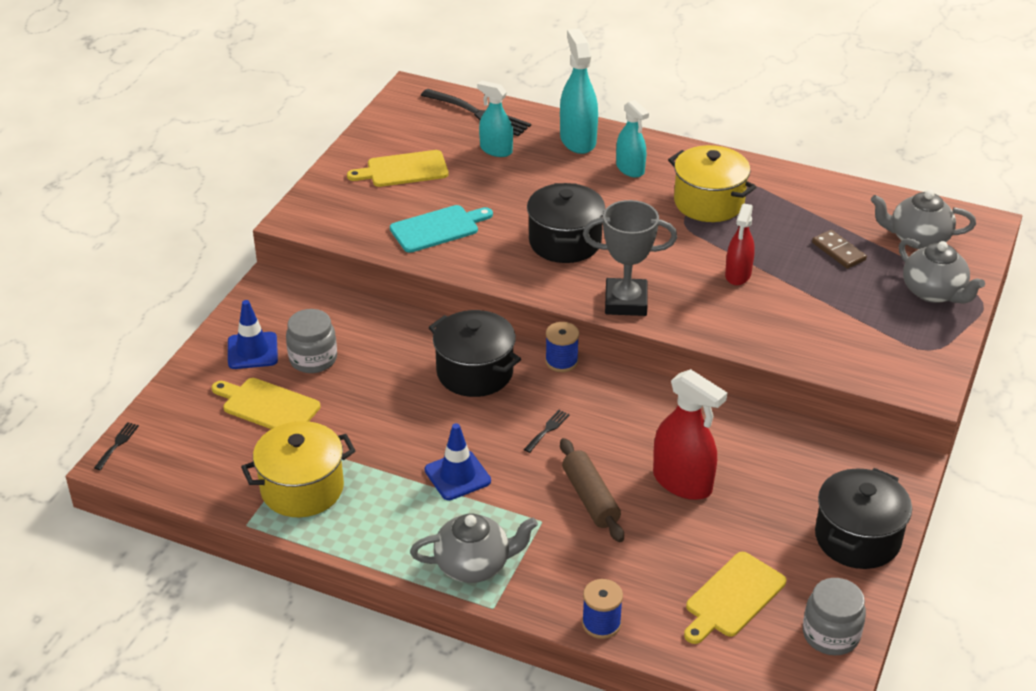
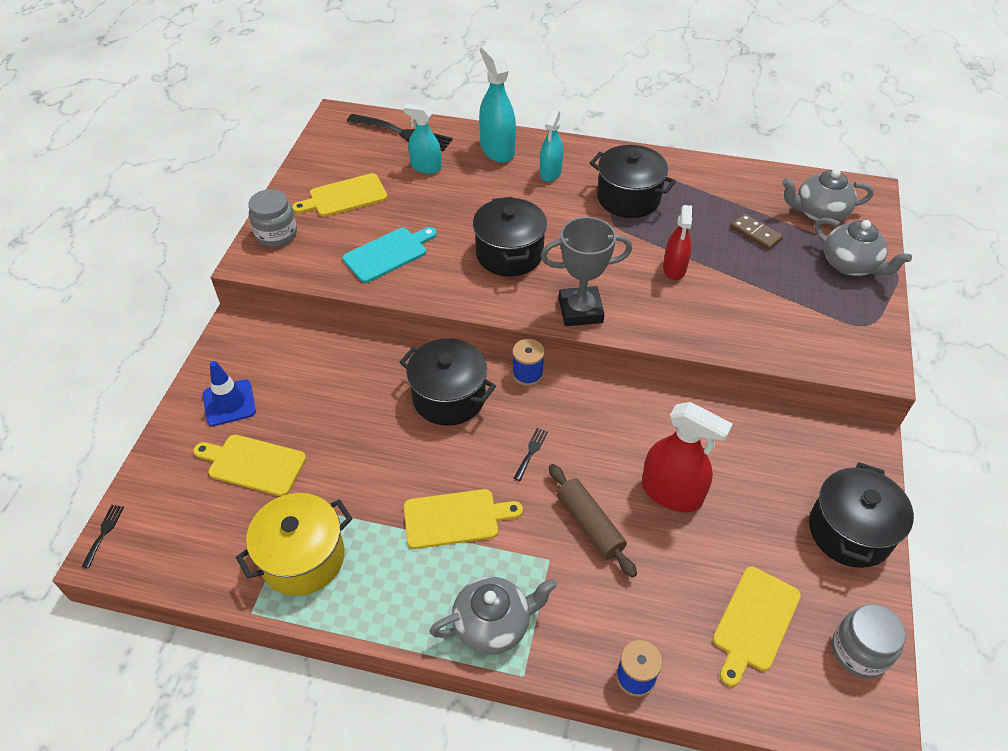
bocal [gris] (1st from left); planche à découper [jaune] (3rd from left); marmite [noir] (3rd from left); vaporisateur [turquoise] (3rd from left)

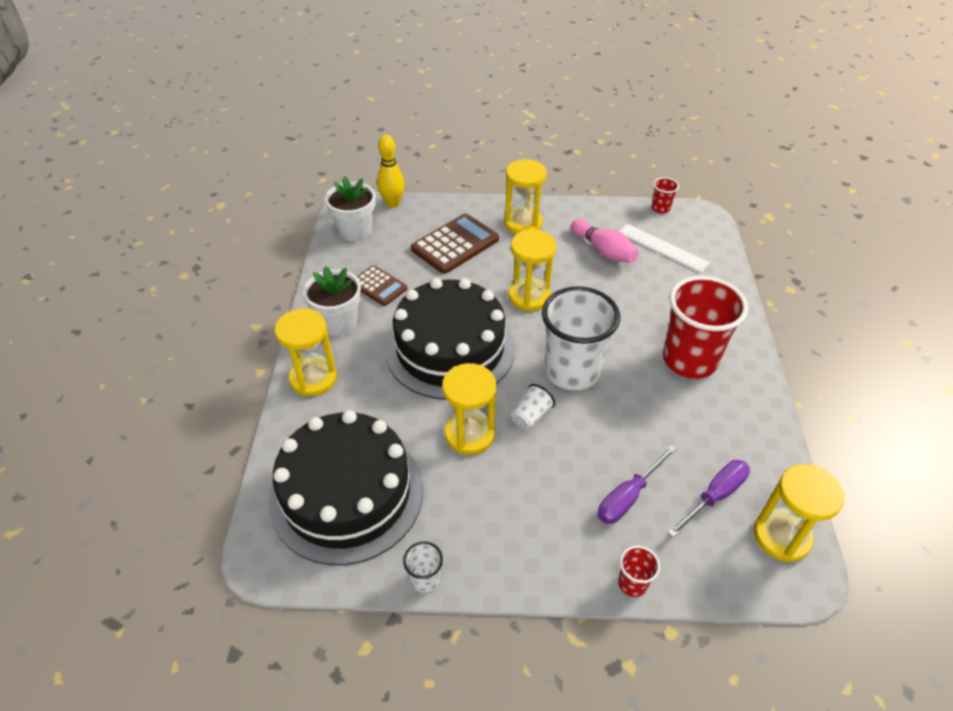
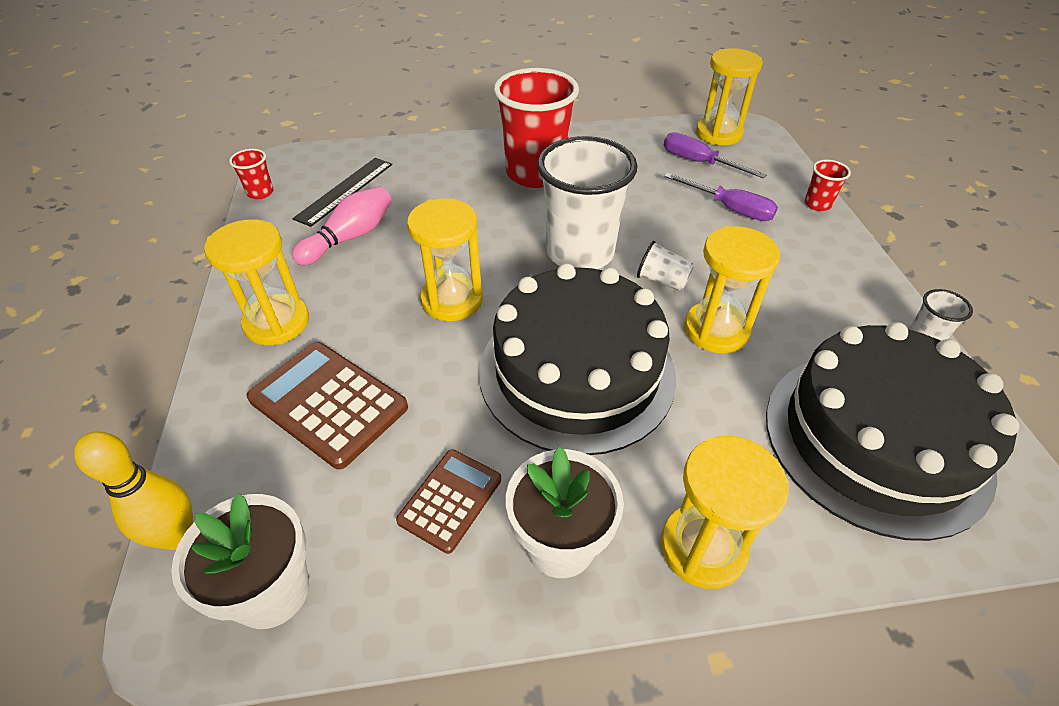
règle [noir]

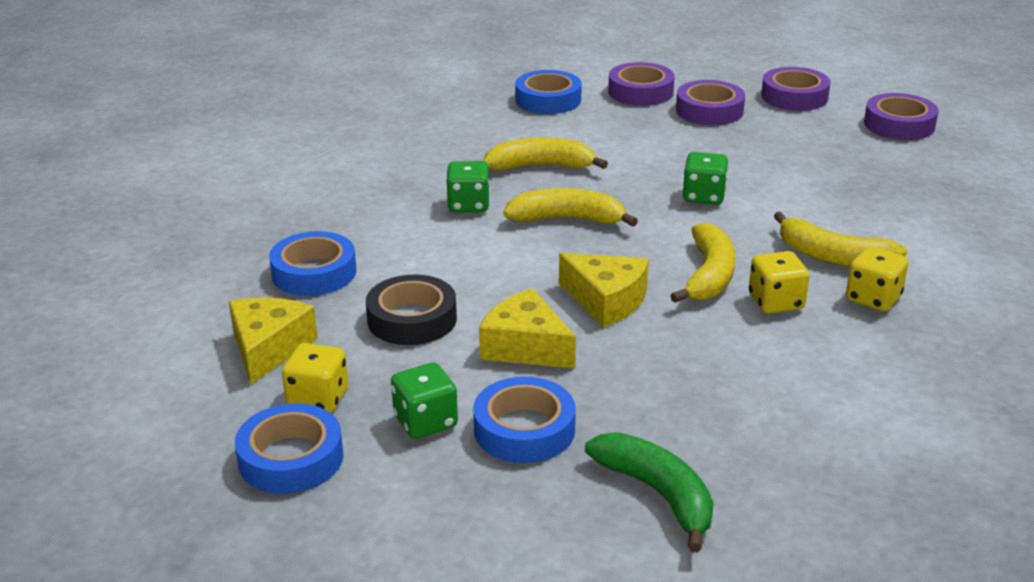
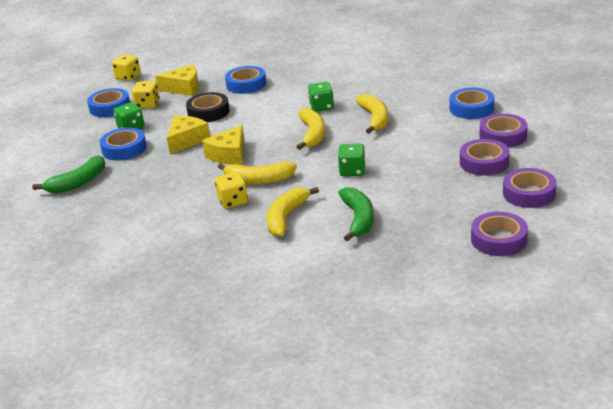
banane [vert] (2nd from left); dé [jaune] (1st from left)

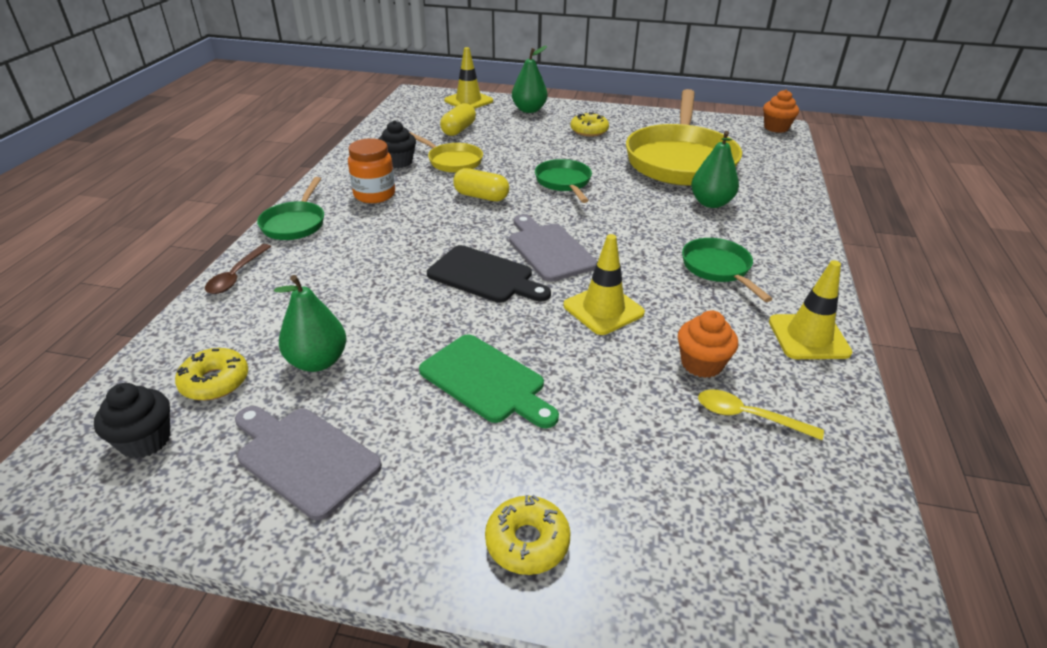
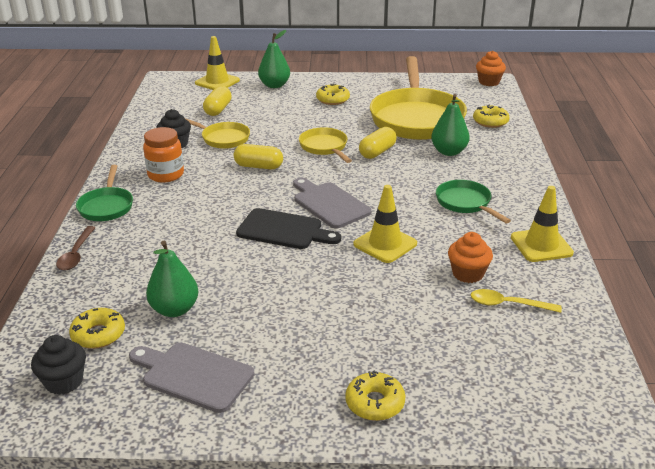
planche à découper [vert]; gélule [jaune] (3rd from left); beignet [jaune] (4th from left); poêle [jaune] (2nd from left)

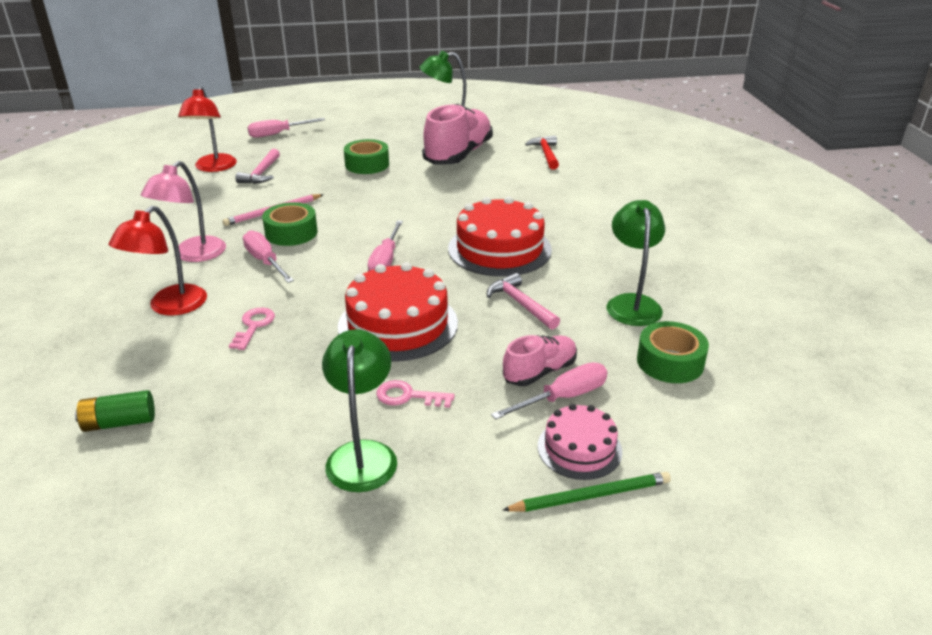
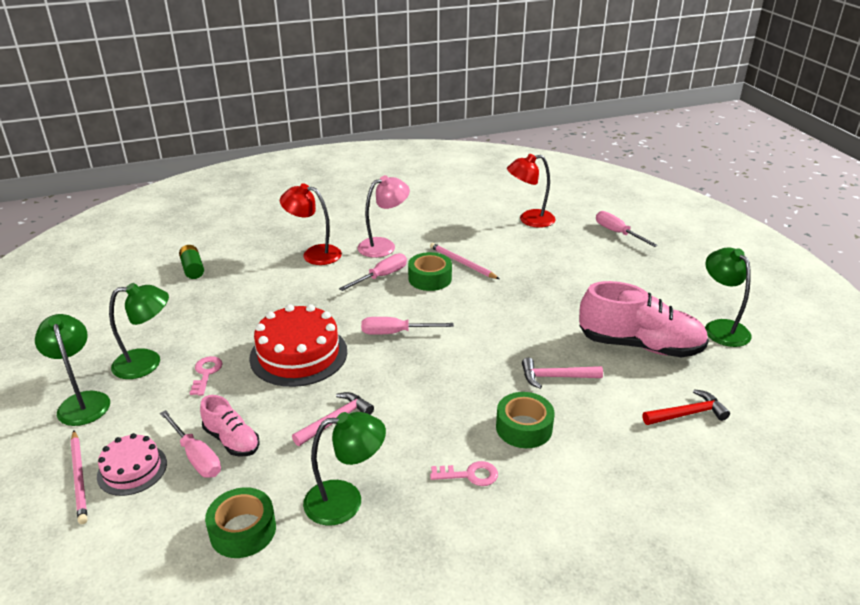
gâteau [rouge] (2nd from left in the first image); lampe [vert] (1st from left); clé [rose] (2nd from left); marteau [rose] (2nd from left); ruban adhésif [vert] (3rd from left); crayon [rose] (1st from left); lampe [rose]

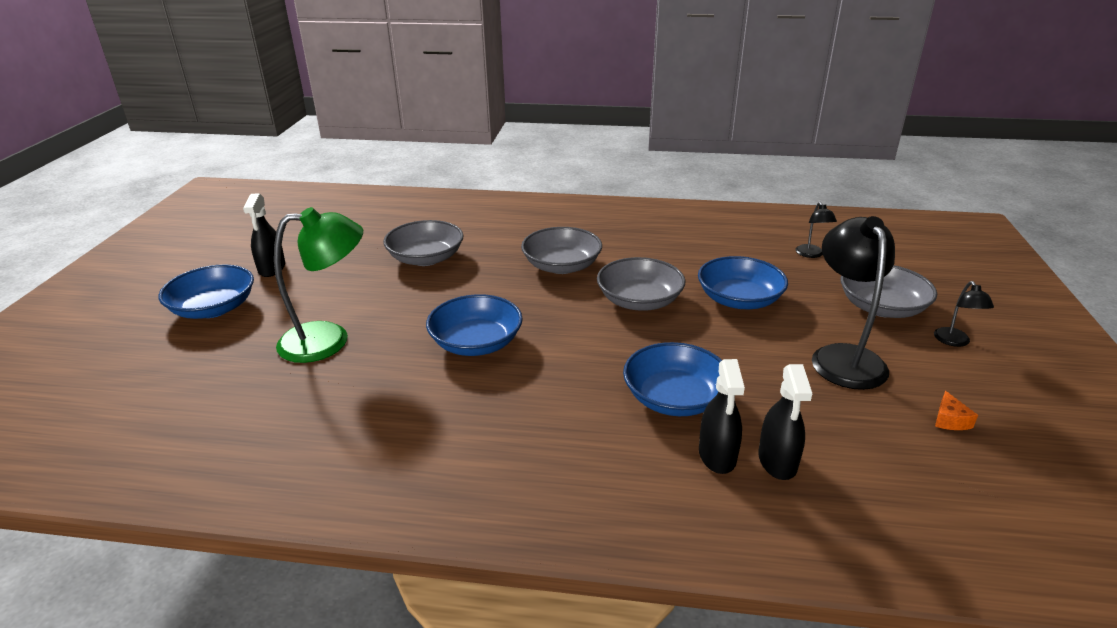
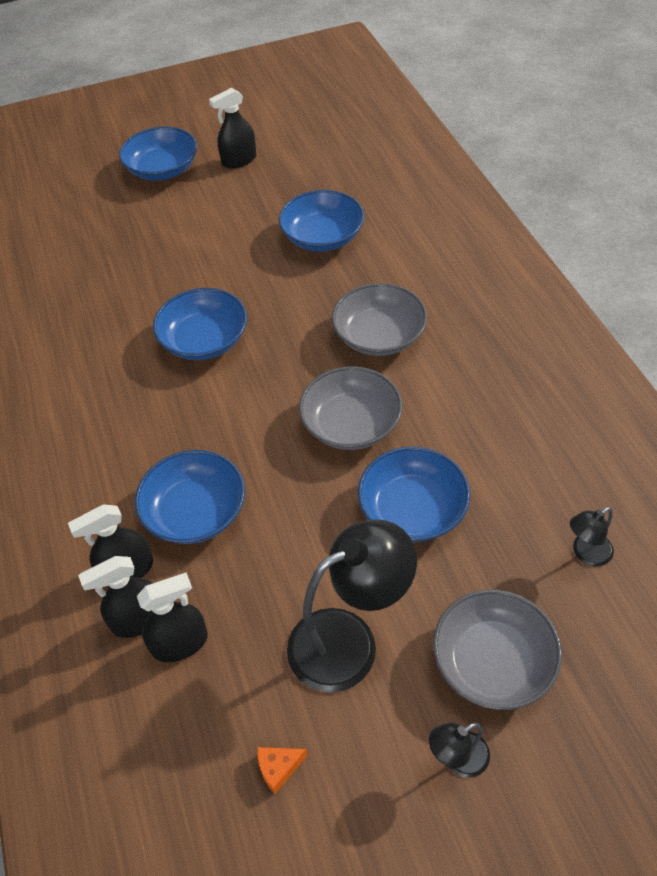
lampe [vert]; vaporisateur [noir] (3rd from left); bol [bleu] (4th from left)

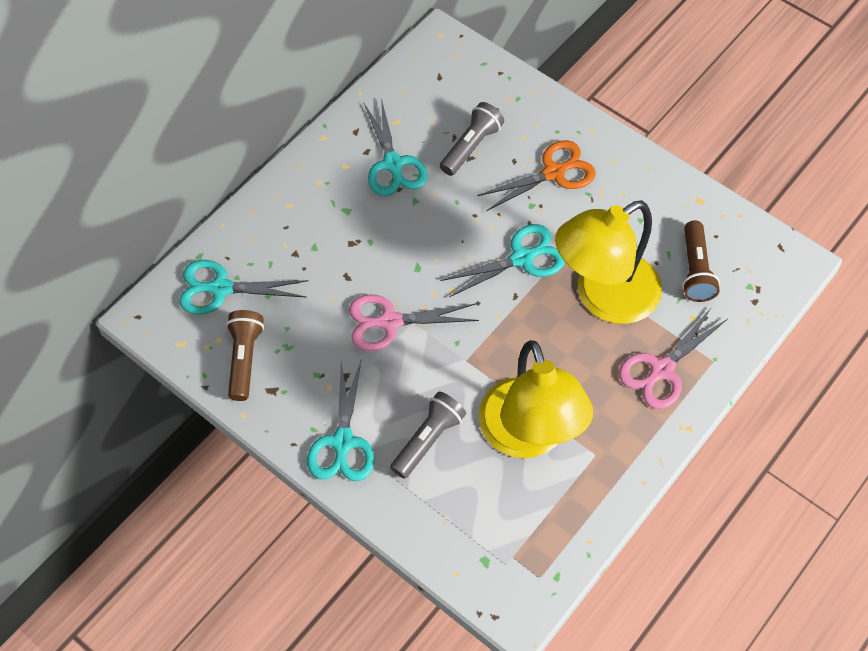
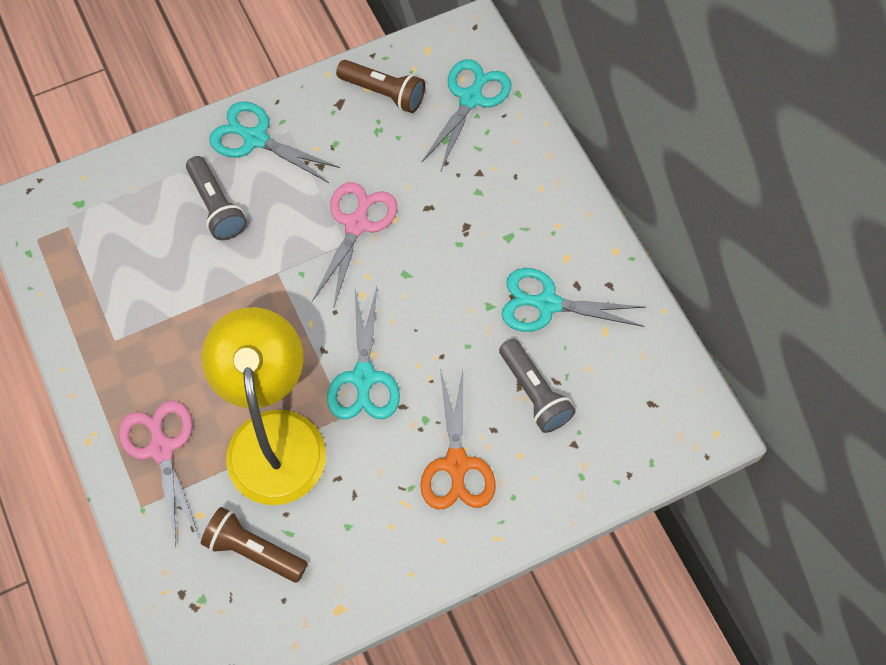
lampe [jaune] (1st from left in the first image)

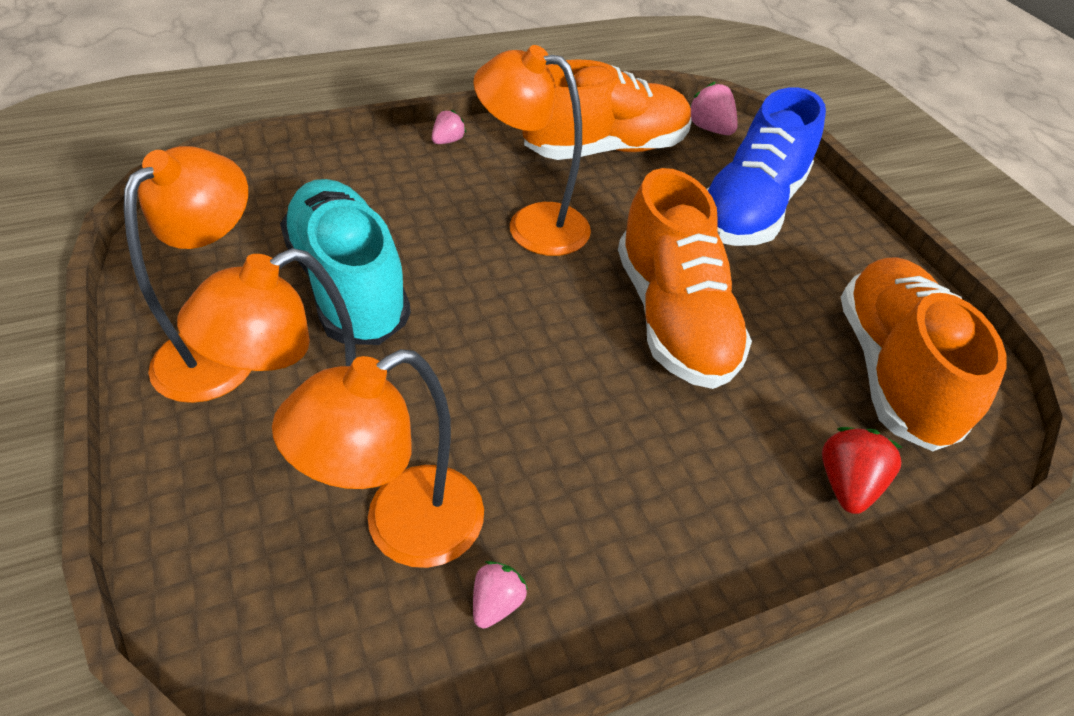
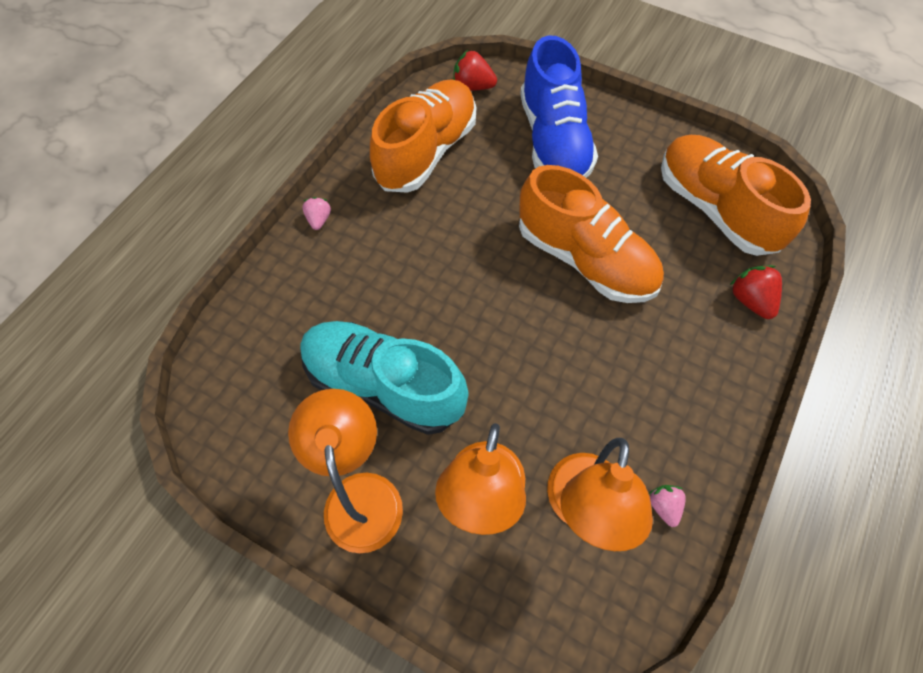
lampe [orange] (4th from left in the first image); fraise [rouge] (1st from left)

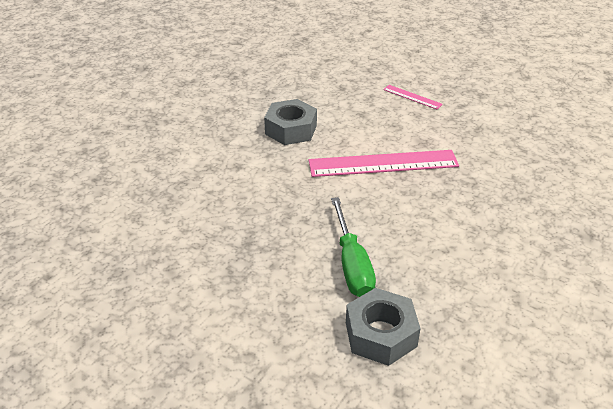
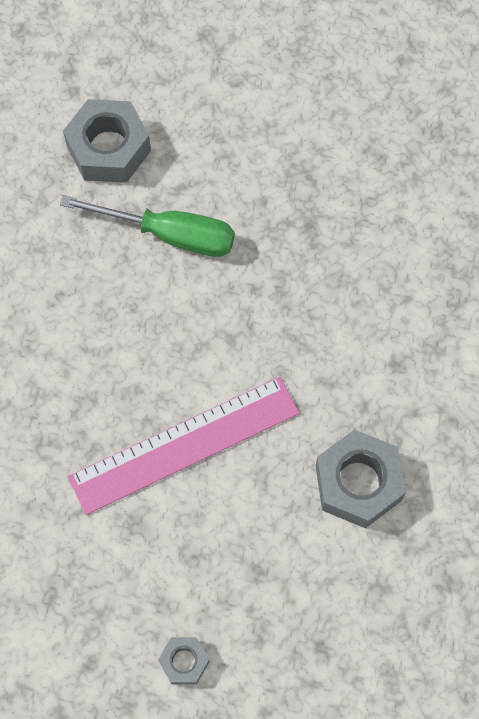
écrou [gris] (2nd from left); tournevis [vert]

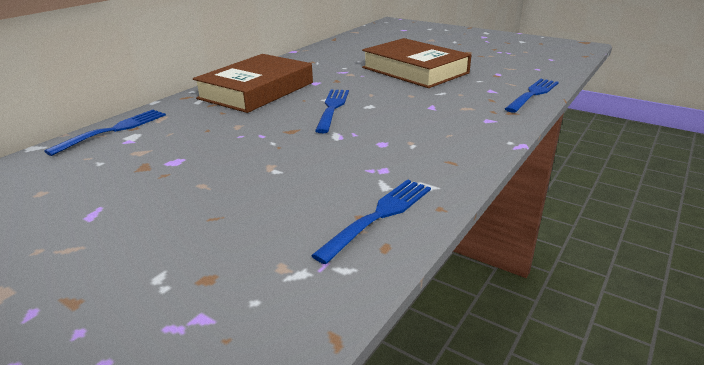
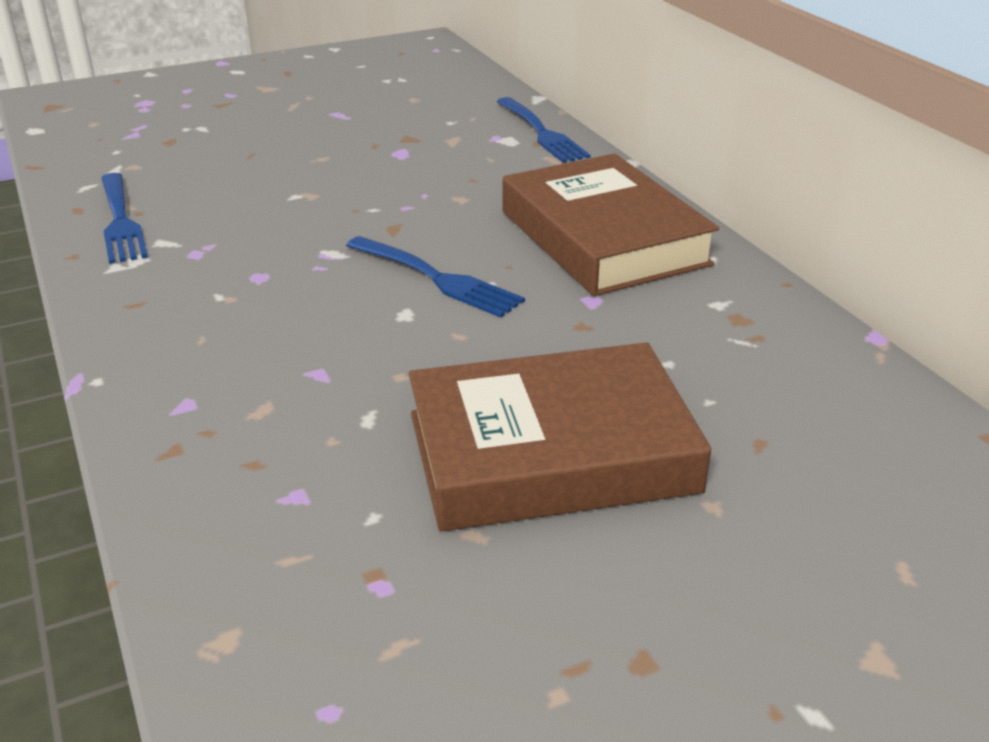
fourchette [bleu] (4th from left in the first image)

